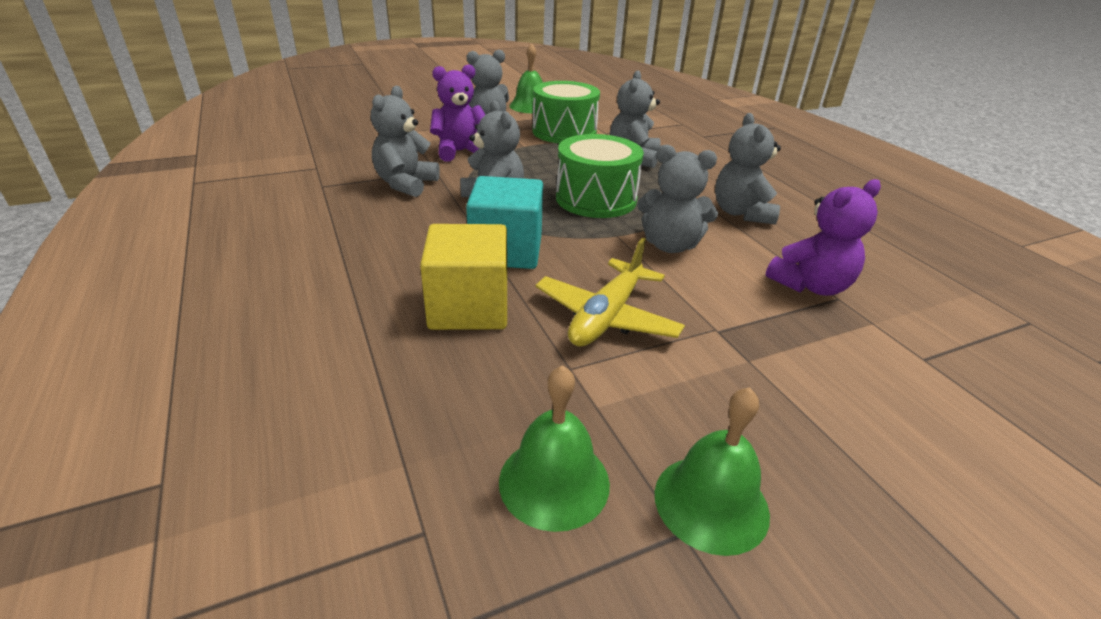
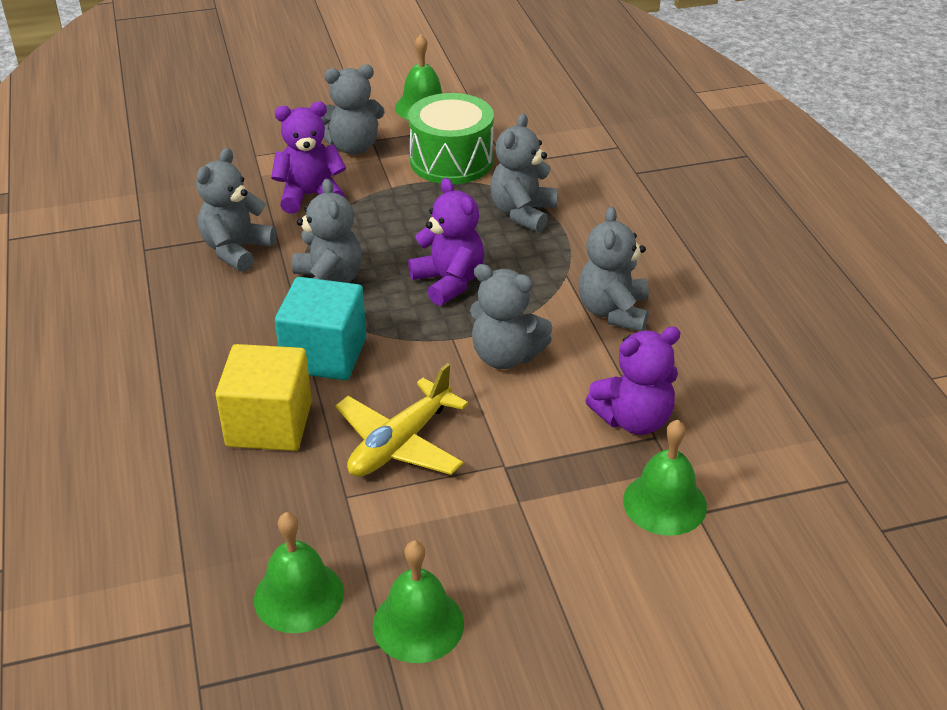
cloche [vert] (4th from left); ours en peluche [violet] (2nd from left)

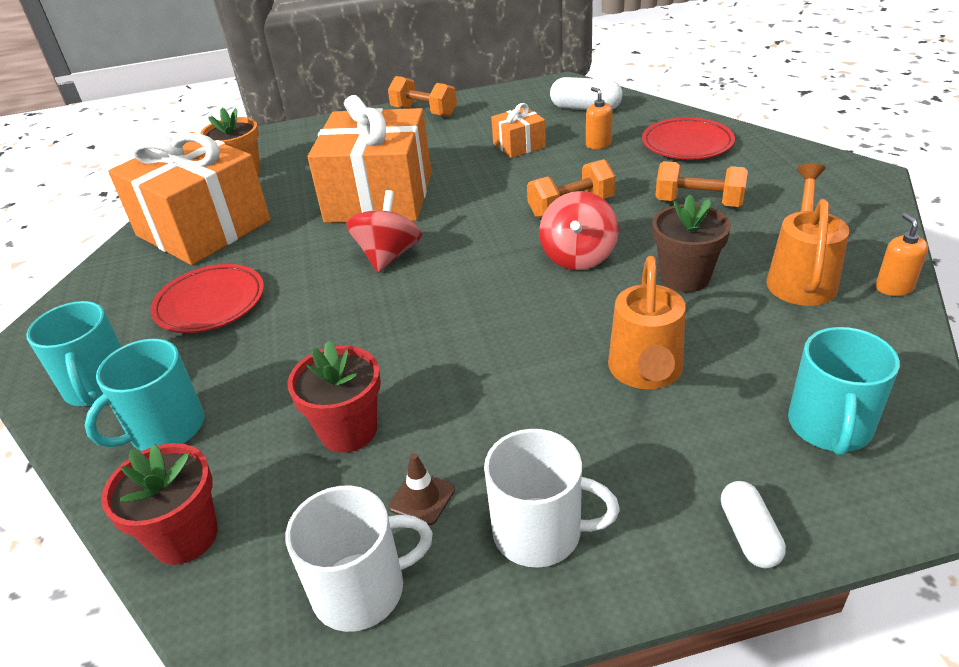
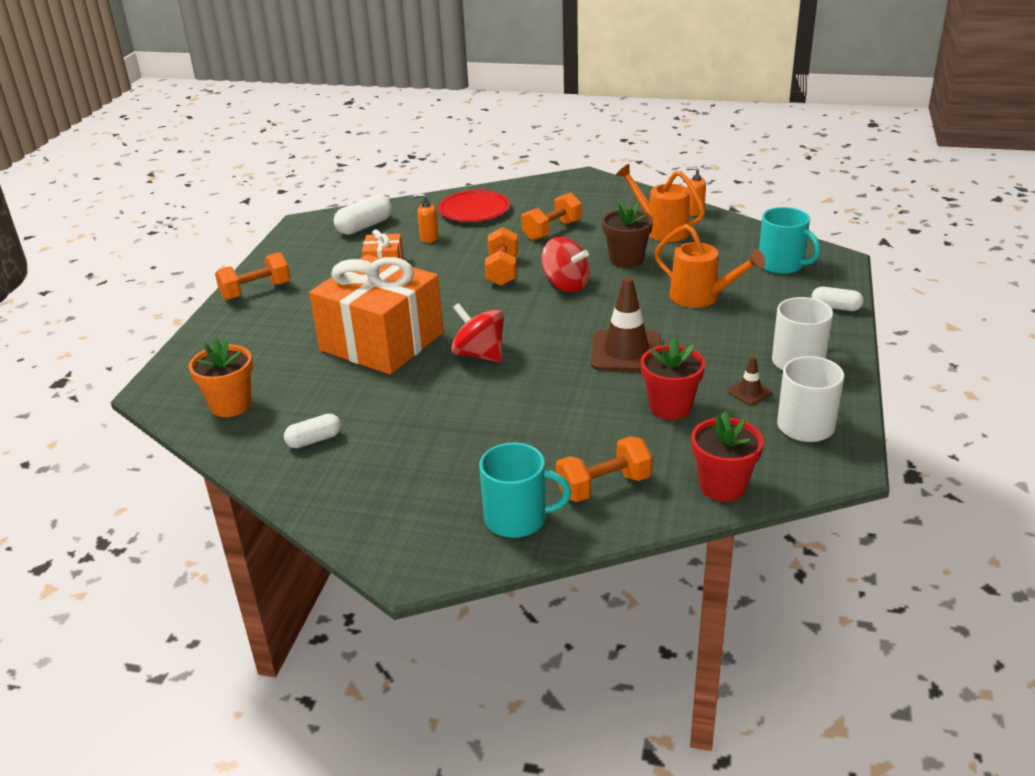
assiette [rouge] (1st from left in the first image); cône de chantier [marron] (1st from left); haltère [orange] (4th from left); gélule [blanc] (1st from left)

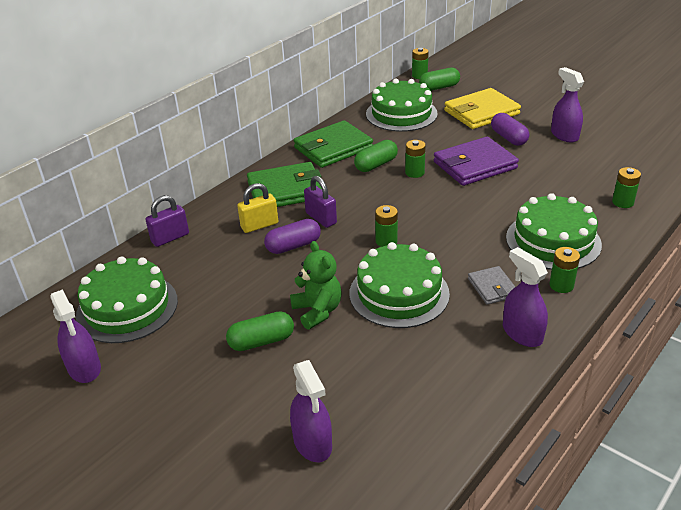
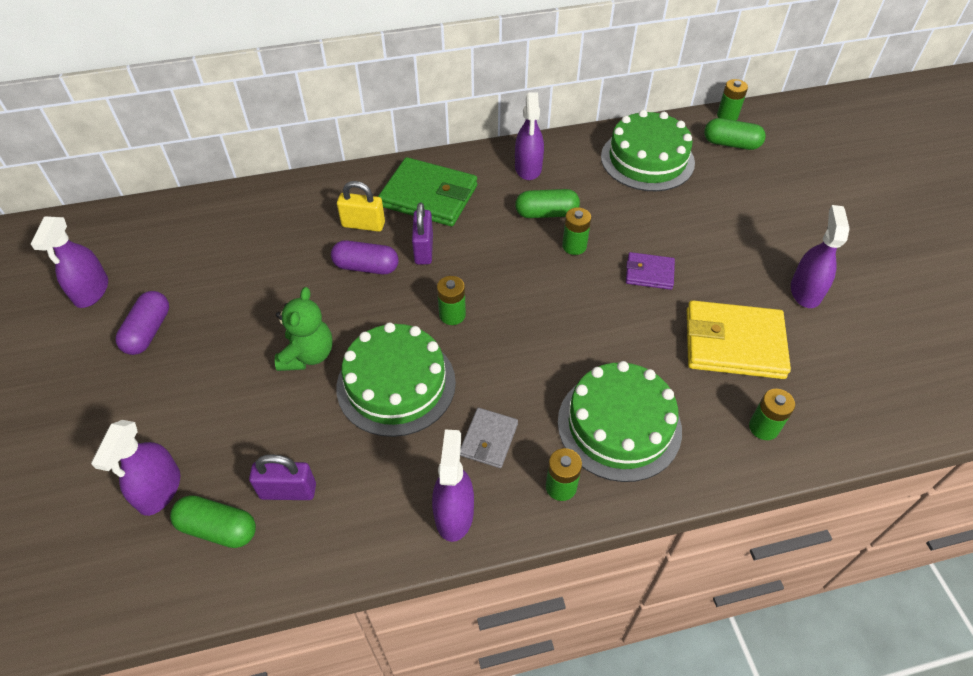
gâteau [vert] (1st from left in the first image); cadenas [violet] (1st from left); gélule [vert] (1st from left); portefeuille [jaune]; gélule [violet] (1st from left); vaporisateur [violet] (4th from left); portefeuille [violet]

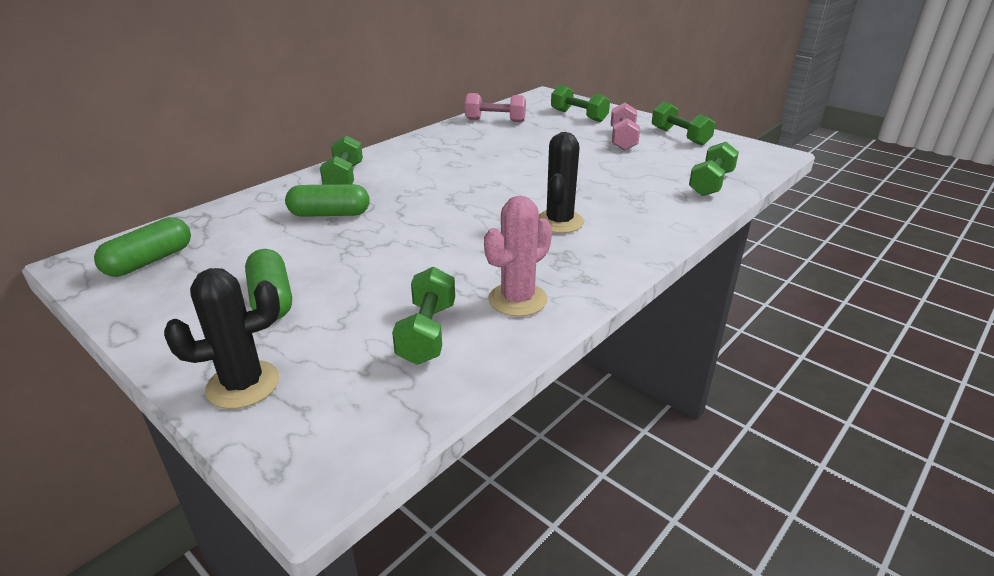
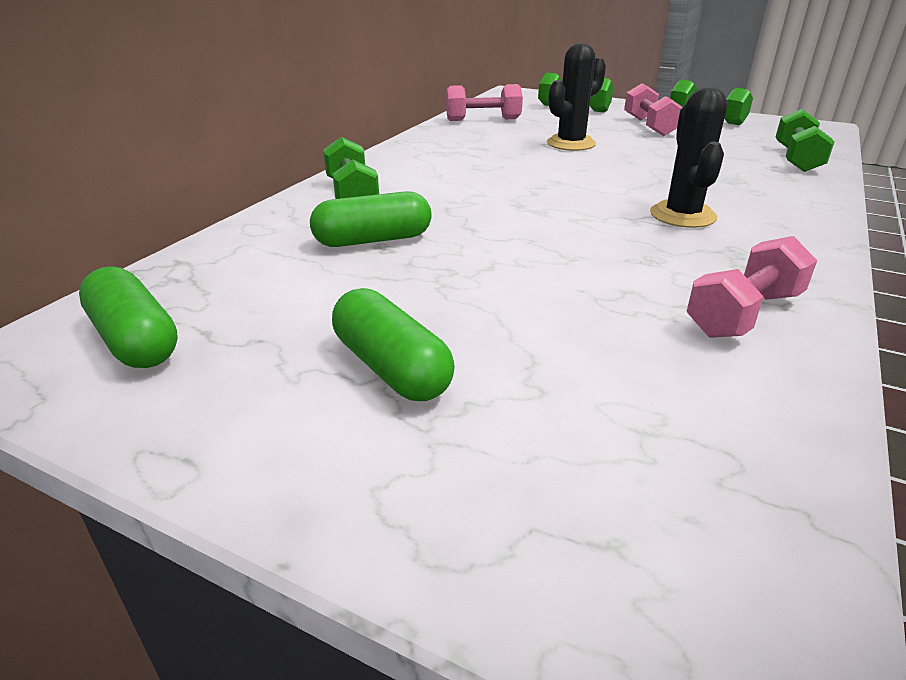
haltère [vert] (2nd from left in the first image); cactus [noir] (1st from left); haltère [rose] (3rd from left); gélule [vert] (1st from left)

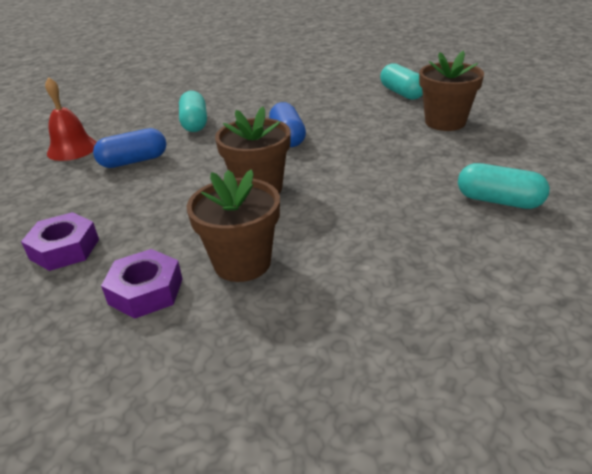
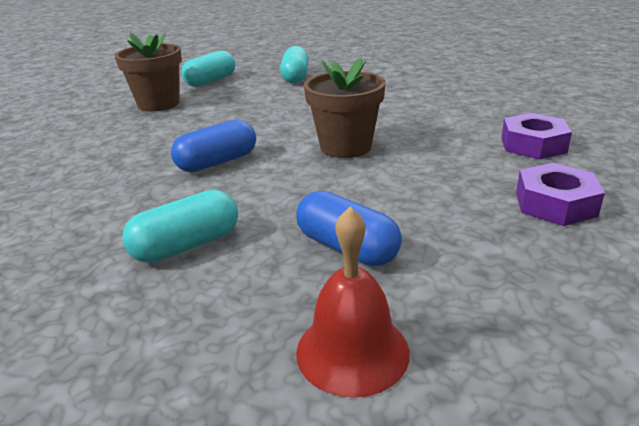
pot de fleurs [marron] (1st from left in the first image); gélule [turquoise] (2nd from left)

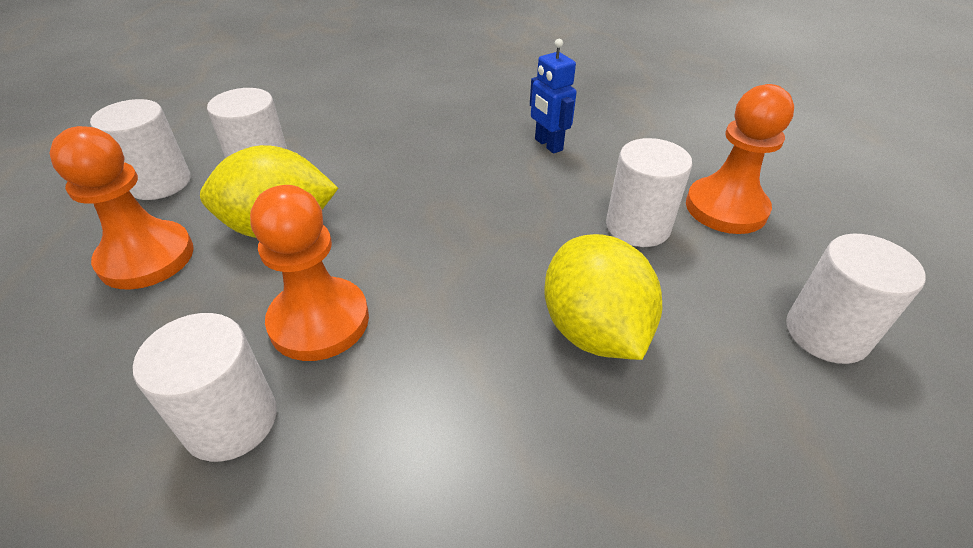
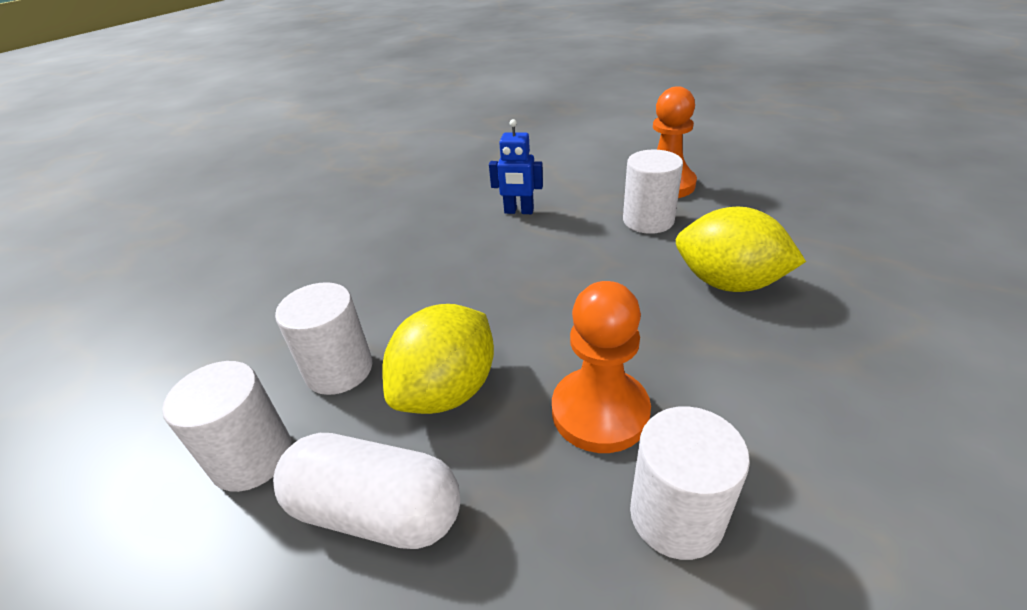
cylindre [blanc] (5th from left in the first image); gélule [blanc]

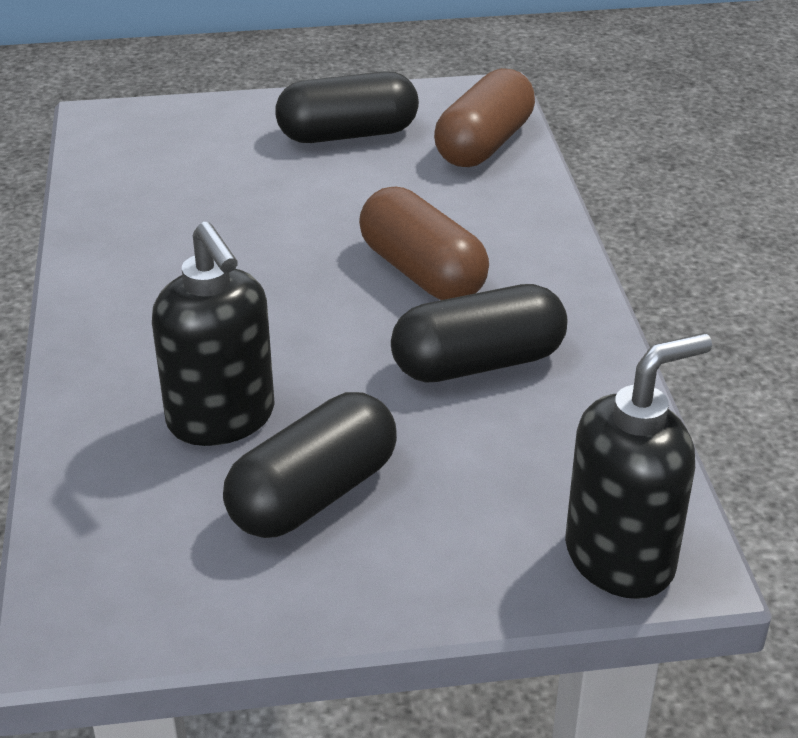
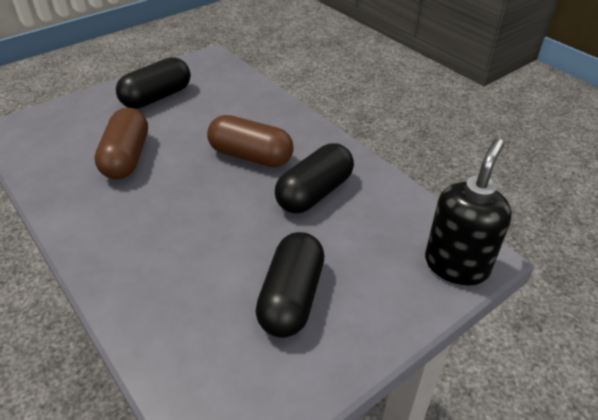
distributeur de savon [noir] (1st from left in the first image); gélule [marron] (1st from left)

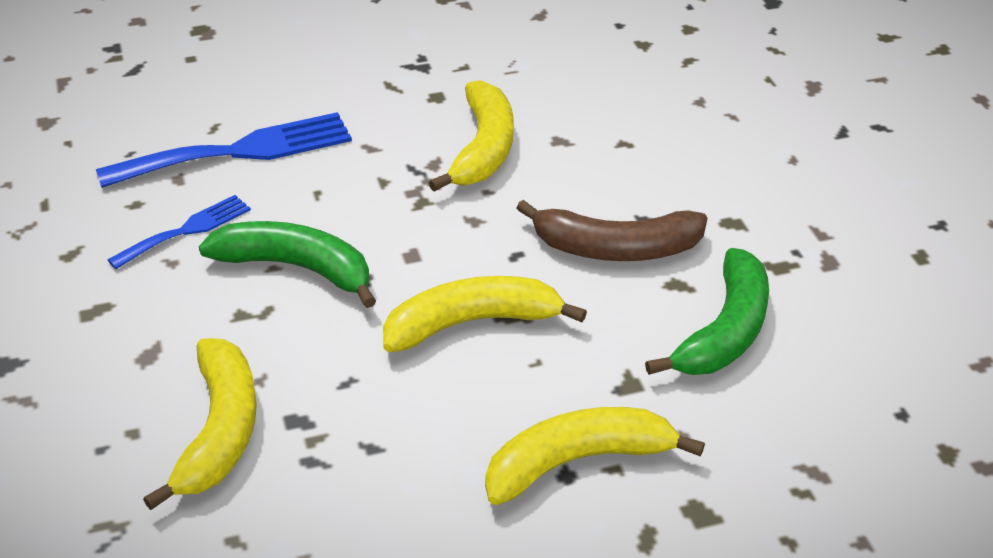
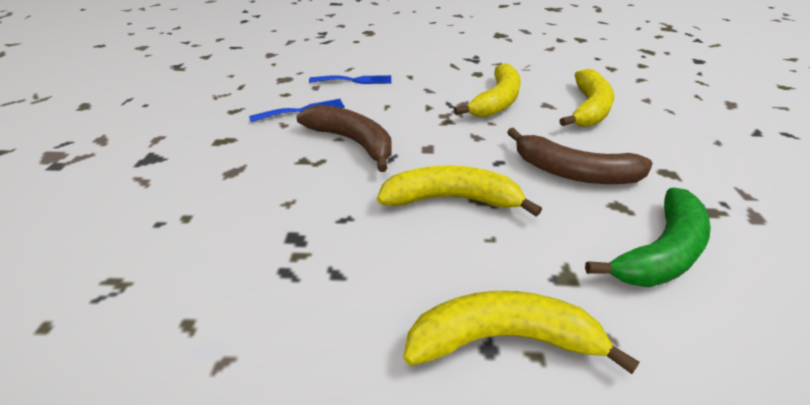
banane [jaune] (4th from left); banane [marron] (1st from left); fourchette [bleu] (2nd from left)

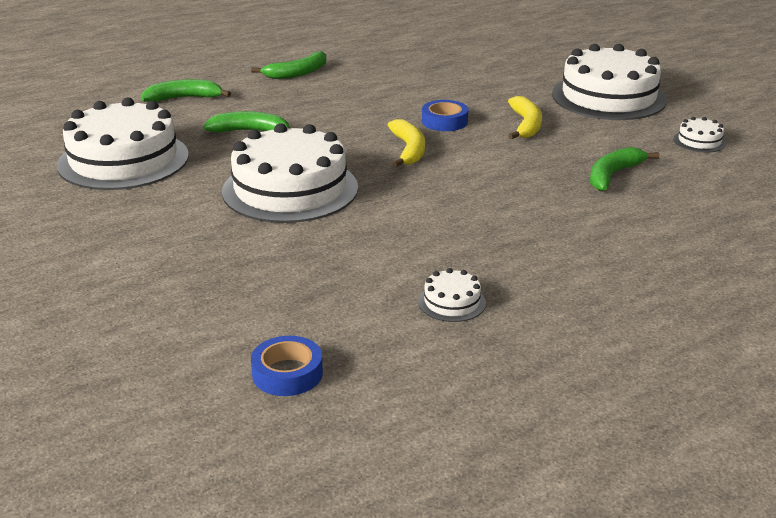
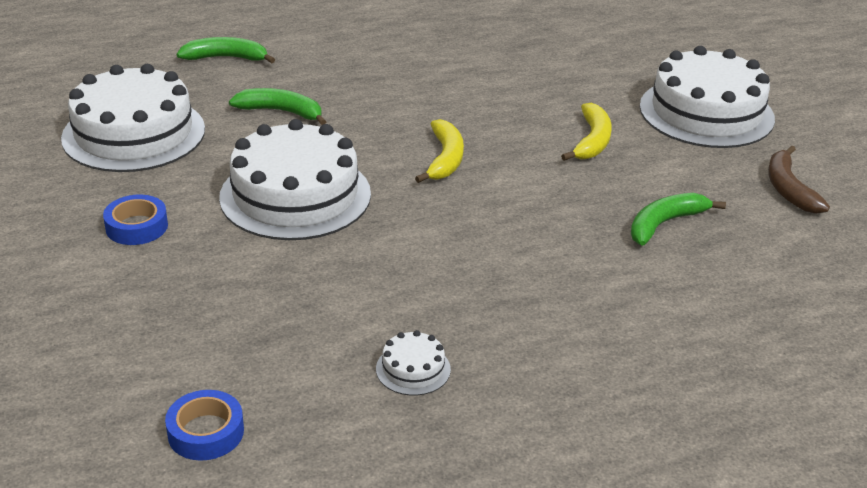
banane [vert] (3rd from left in the first image); ruban adhésif [bleu] (1st from left); banane [marron]

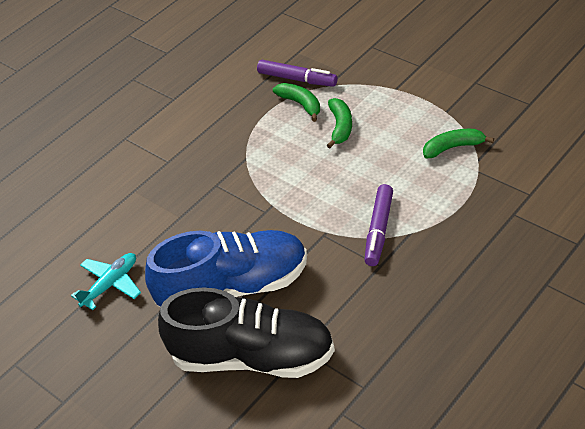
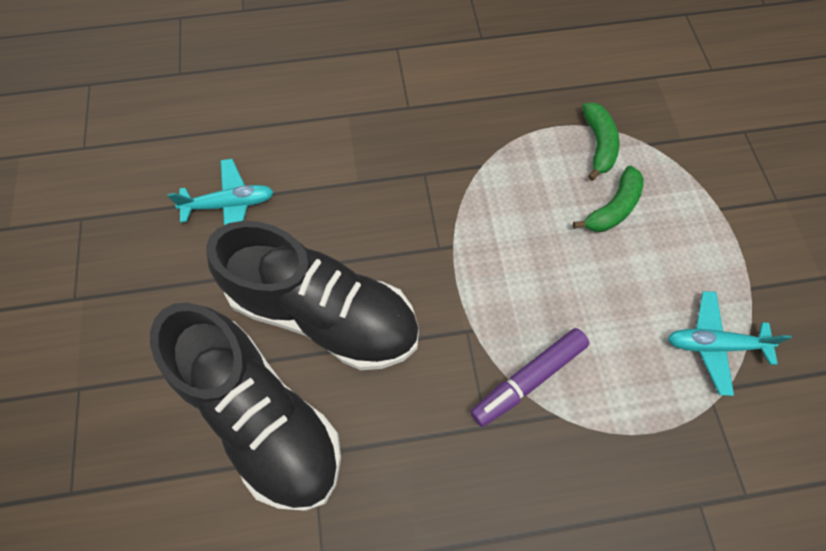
feutre [violet] (1st from left in the first image); avion [turquoise] (2nd from left); chaussure [noir] (2nd from left)

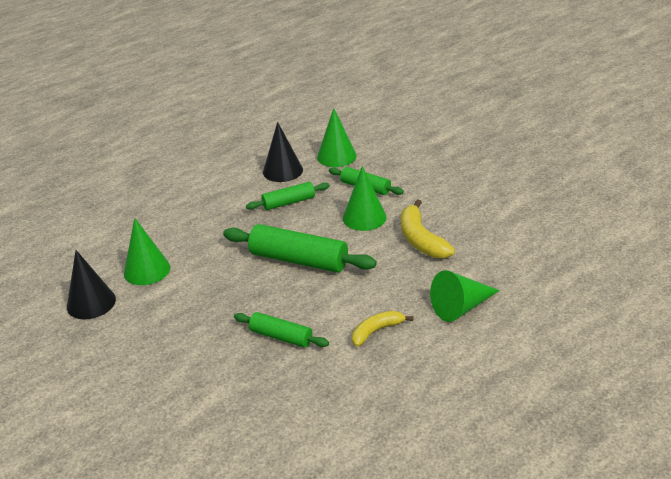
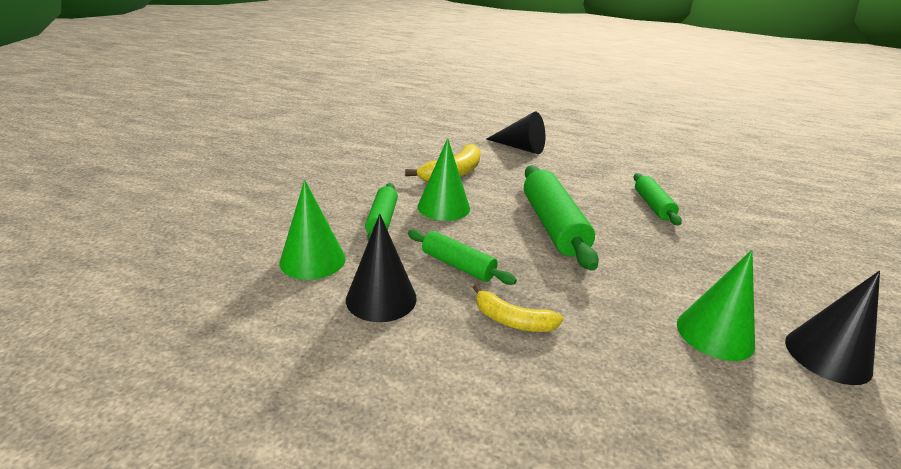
banane [jaune] (2nd from left); cône [noir] (2nd from left)

